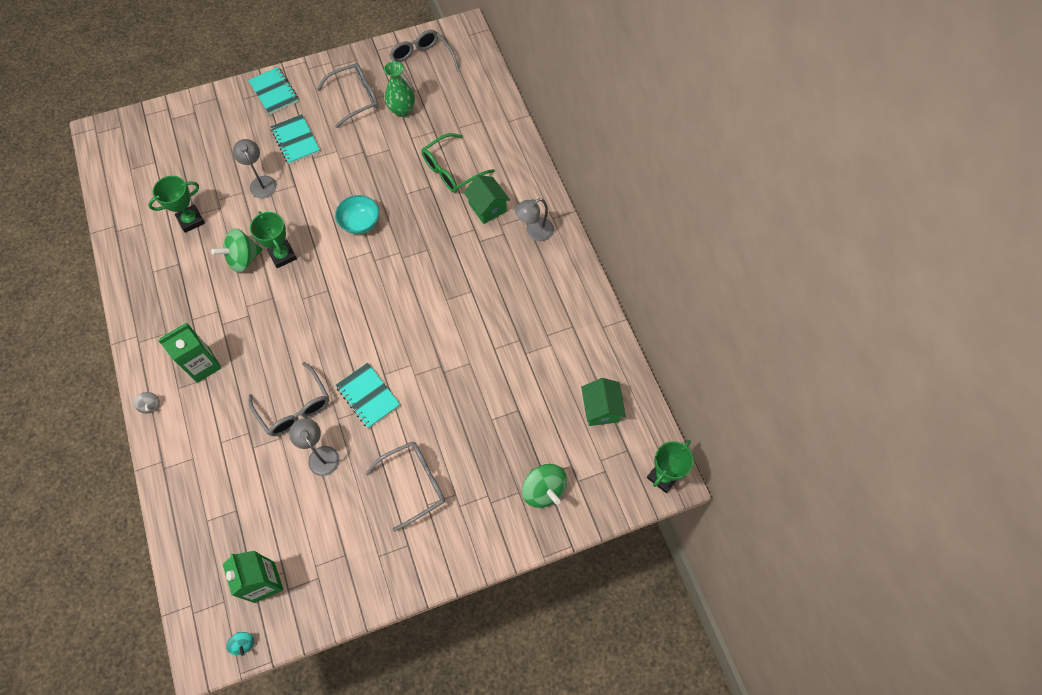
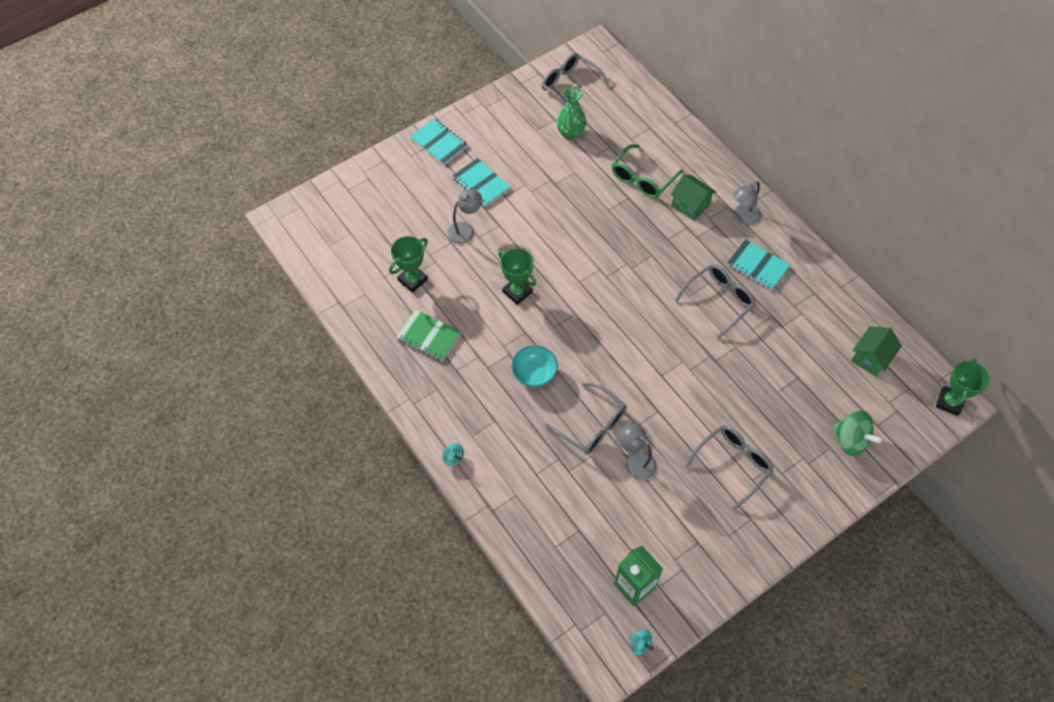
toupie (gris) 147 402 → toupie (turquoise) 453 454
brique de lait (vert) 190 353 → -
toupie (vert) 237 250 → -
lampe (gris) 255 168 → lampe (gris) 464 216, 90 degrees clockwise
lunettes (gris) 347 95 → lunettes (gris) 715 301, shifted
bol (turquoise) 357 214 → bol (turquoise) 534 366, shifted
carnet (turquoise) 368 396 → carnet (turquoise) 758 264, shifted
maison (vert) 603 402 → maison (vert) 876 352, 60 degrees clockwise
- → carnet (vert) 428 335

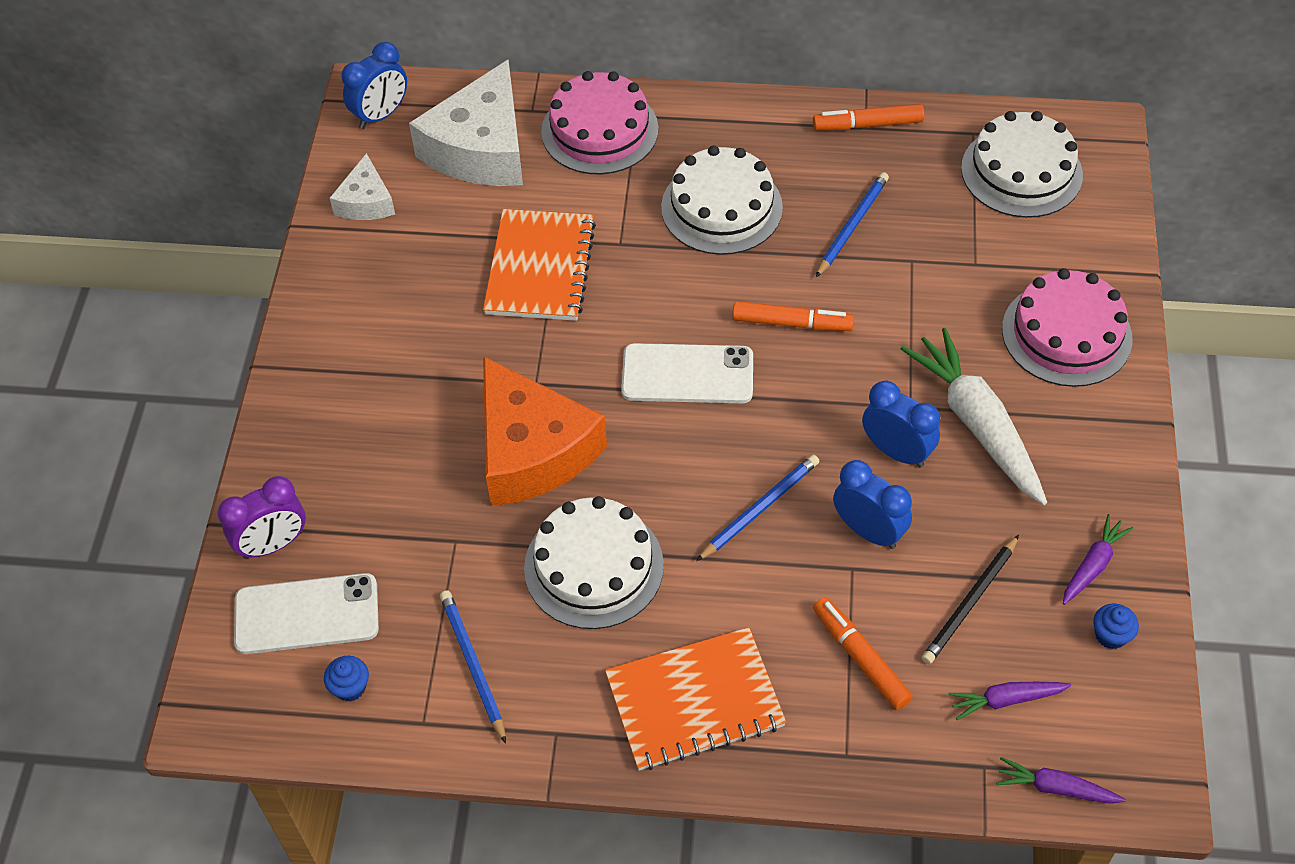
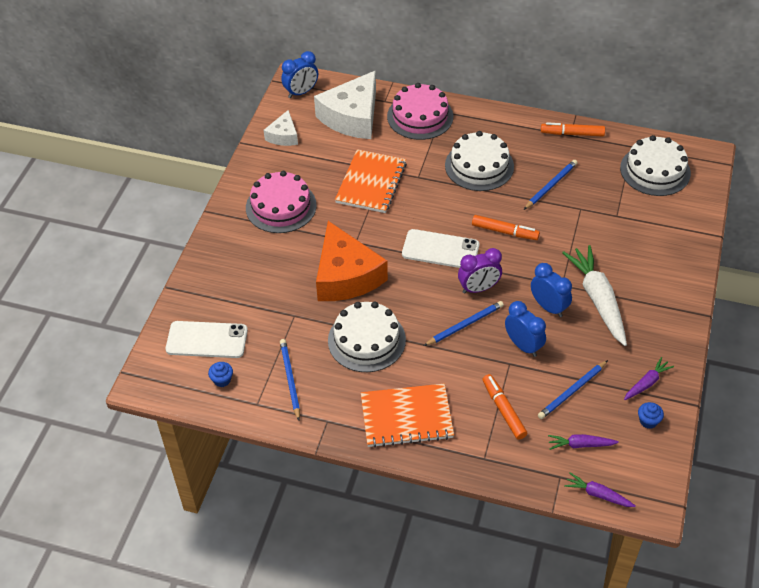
réveil (violet) 261 517 → réveil (violet) 480 271, shifted
crayon (noir) 970 599 → crayon (bleu) 573 389
gâteau (rose) 1067 327 → gâteau (rose) 281 202, shifted

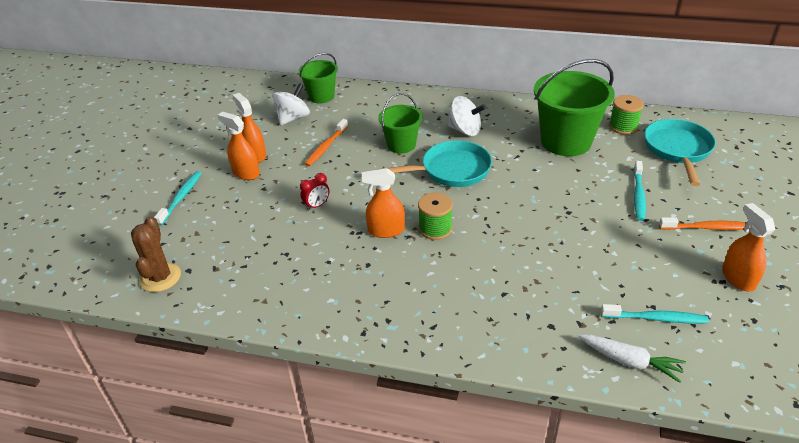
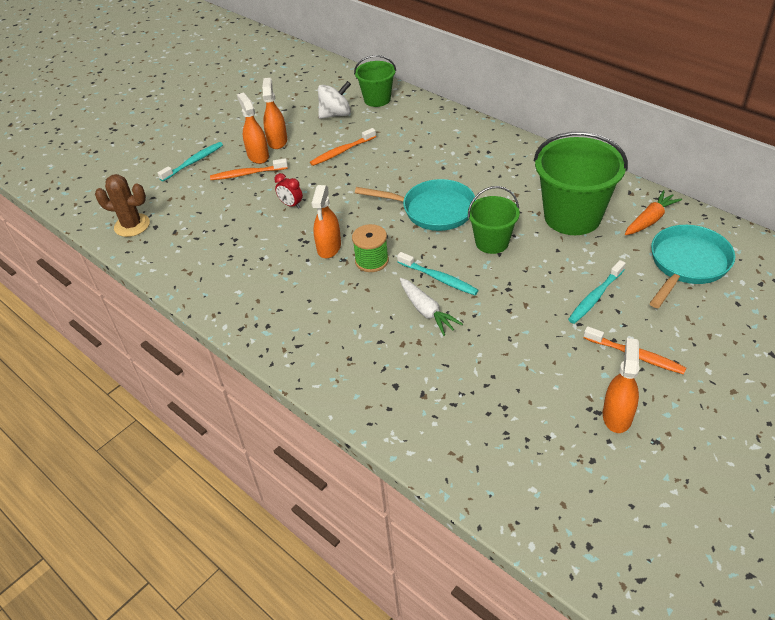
cactus (marron) 156 254 → cactus (marron) 122 205, 75 degrees clockwise
réveil (rouge) 314 192 → réveil (rouge) 288 191, 45 degrees clockwise
vaporisateur (orange) 383 203 → vaporisateur (orange) 326 221, 105 degrees counterclockwise
seau (vert) 400 123 → seau (vert) 494 220, shifted
toupie (blanc) 466 116 → -
carotte (blanc) 632 358 → carotte (blanc) 431 307, shifted
brosse à dents (turquoise) 655 314 → brosse à dents (turquoise) 438 273, shifted
bobine (vert) 626 115 → carotte (orange) 653 212
- → brosse à dents (orange) 249 169

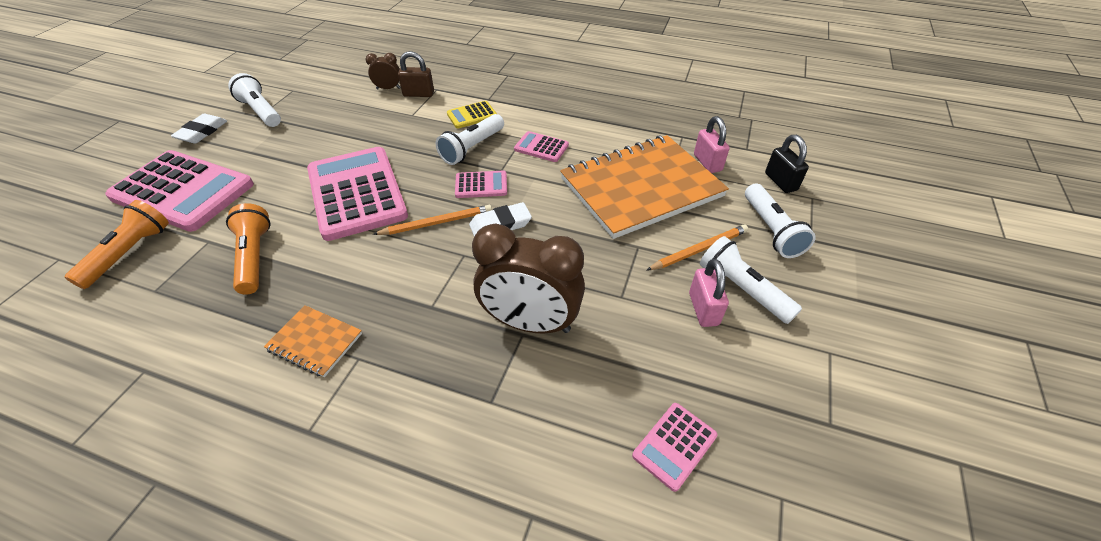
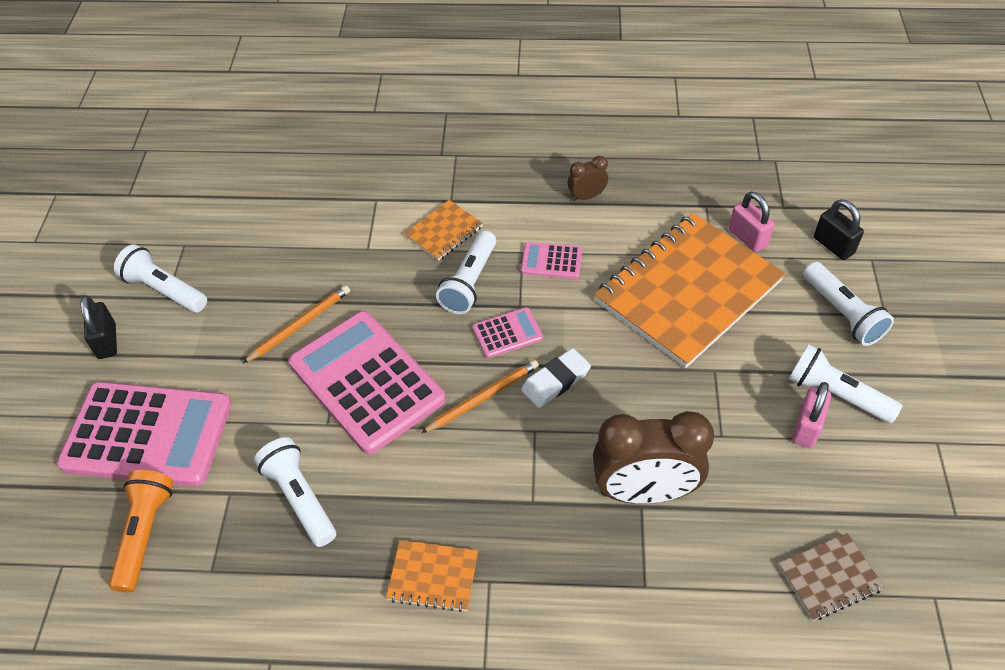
gomme (blanc) 199 128 → cadenas (noir) 98 327
lampe de poche (orange) 248 249 → lampe de poche (blanc) 295 492
réveil (marron) 383 71 → réveil (marron) 588 178, shifted
cadenas (marron) 416 74 → -
calculatrice (jaune) 472 114 → carnet (orange) 443 230
calculatrice (rose) 675 447 → carnet (marron) 831 577
crayon (orange) 697 247 → crayon (orange) 296 324, shifted
cadenas (rose) 709 293 → cadenas (rose) 811 415, 45 degrees clockwise

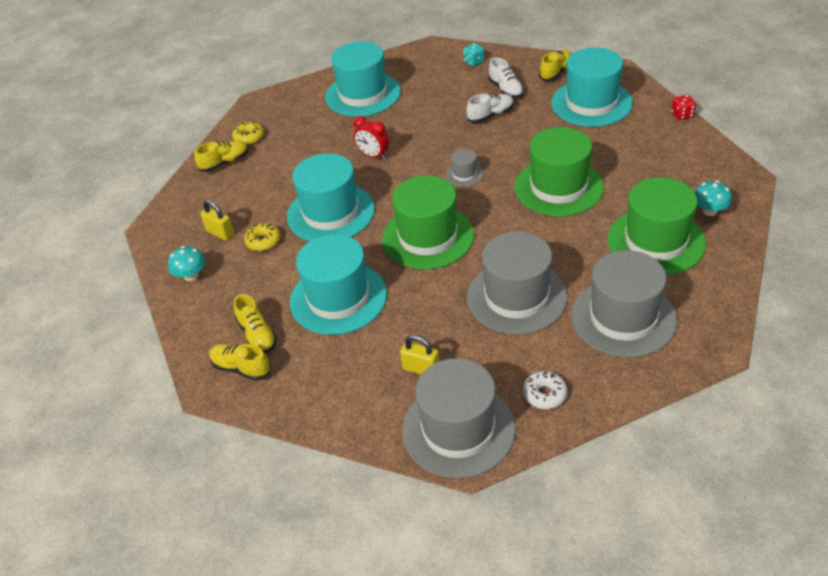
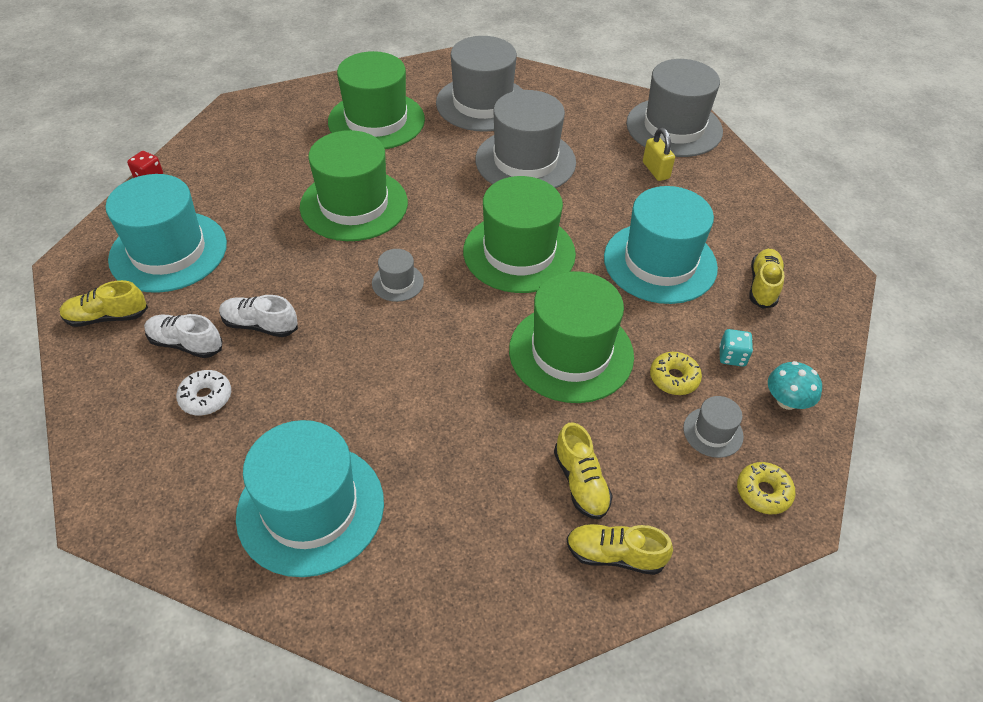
cadenas (jaune) 217 220 → chapeau (gris) 713 427
chaussure (jaune) 240 362 → chaussure (jaune) 583 470, shifted
beignet (jaune) 248 133 → beignet (jaune) 766 488, shifted
chapeau (turquoise) 331 197 → chapeau (vert) 571 337
réveil (rouge) 371 138 → -
dé (turquoise) 473 54 → dé (turquoise) 736 348, shifted
chaussure (blanc) 506 78 → chaussure (blanc) 183 336, 90 degrees counterclockwise
beignet (blanc) 545 390 → beignet (blanc) 203 393, shifted
champignon (turquoise) 713 198 → -

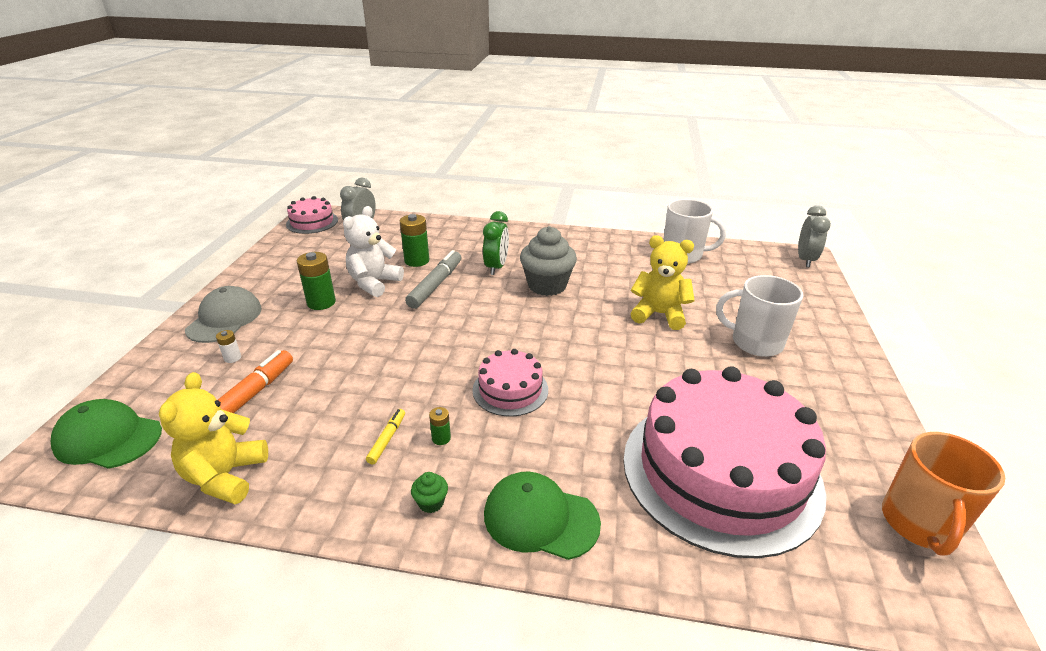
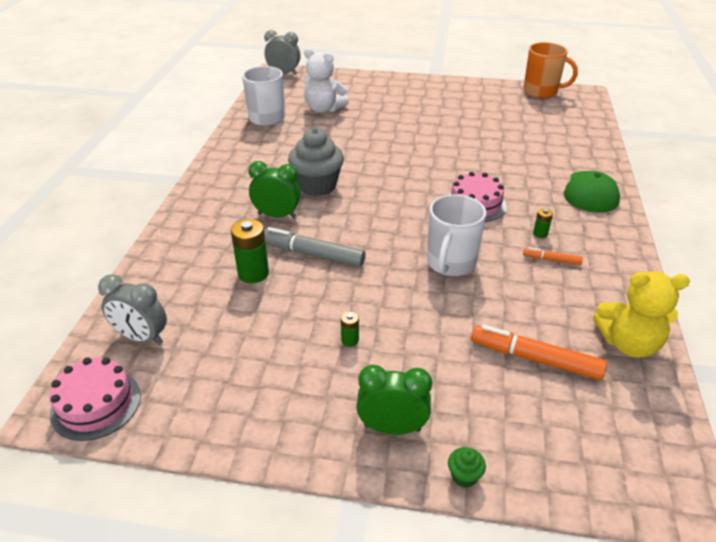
casquette (vert) 106 434 → -
casquette (gris) 223 314 → réveil (vert) 394 400
pile (blanc) 228 346 → -
pile (vert) 316 281 → pile (vert) 350 329, x0.51
ours en peluche (blanc) 373 251 → ours en peluche (blanc) 326 80, shifted
feutre (jaune) 385 436 → feutre (orange) 553 256
muffin (vert) 429 492 → muffin (vert) 467 467, shifted
gâteau (rose) 724 462 → -
ours en peluche (jaune) 662 282 → -
tasse (blanc) 760 316 → tasse (blanc) 456 235, shifted

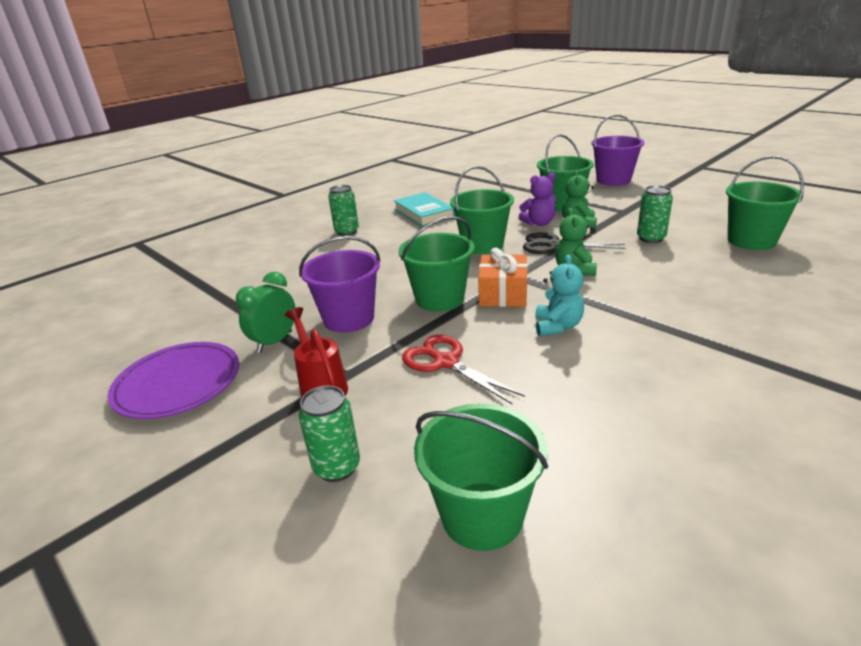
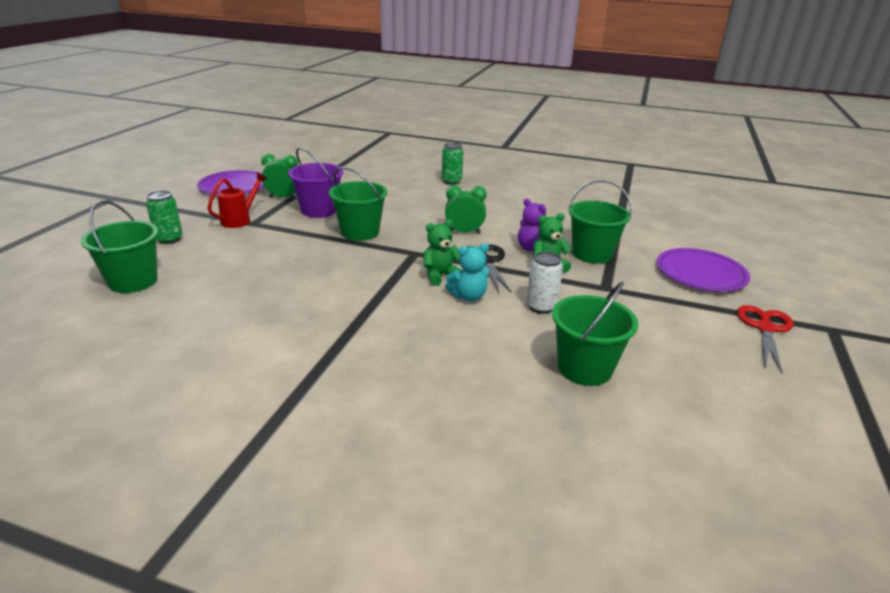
livre (turquoise) 424 209 → -
ciseaux (rouge) 463 369 → ciseaux (rouge) 765 339, shifted
seau (vert) 482 210 → réveil (vert) 466 209
cadeau (orange) 502 277 → -
ours en peluche (turquoise) 559 295 → ours en peluche (turquoise) 467 272, shifted
seau (violet) 617 150 → assiette (violet) 703 270
canette (vert) 655 214 → canette (blanc) 544 283

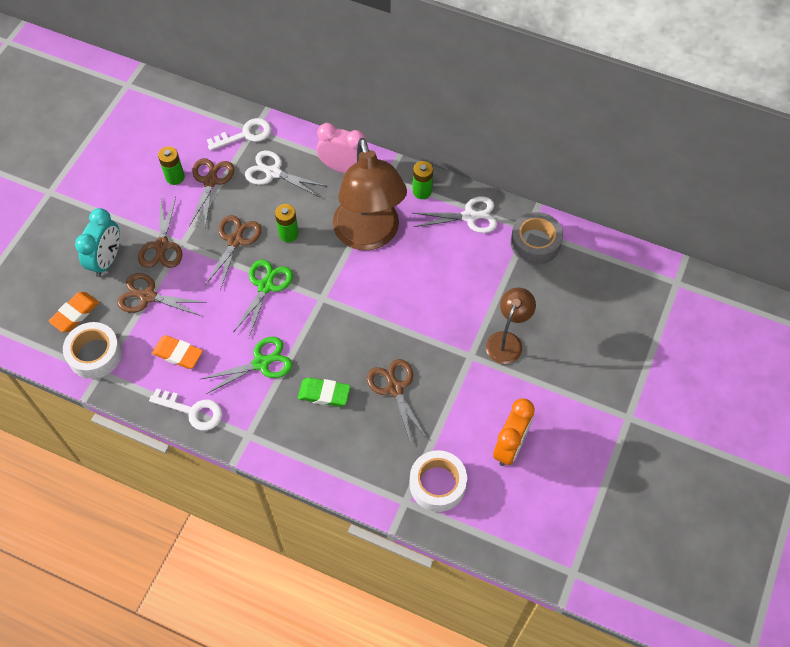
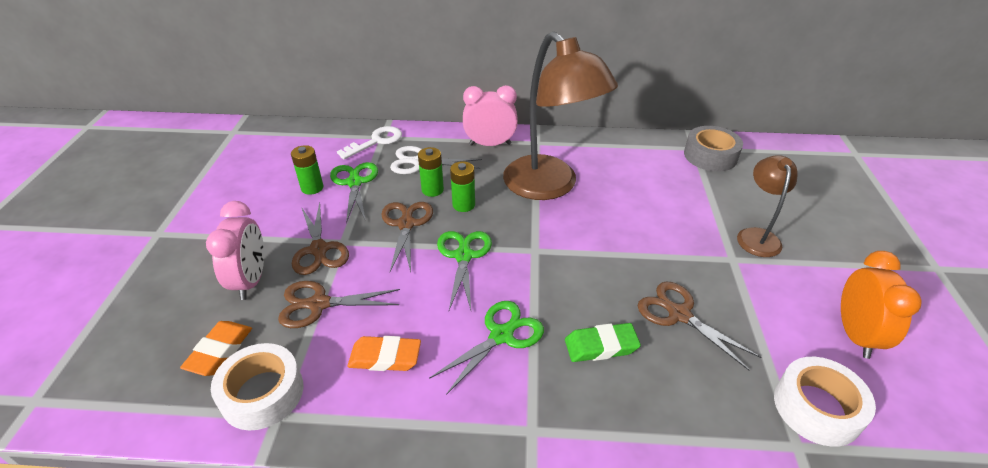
réveil (turquoise) 97 242 → réveil (rose) 235 250
clé (blanc) 185 409 → -
ciseaux (marron) 212 192 → ciseaux (vert) 354 192
pile (vert) 423 180 → pile (vert) 431 172, shifted
ciseaux (blanc) 455 214 → -

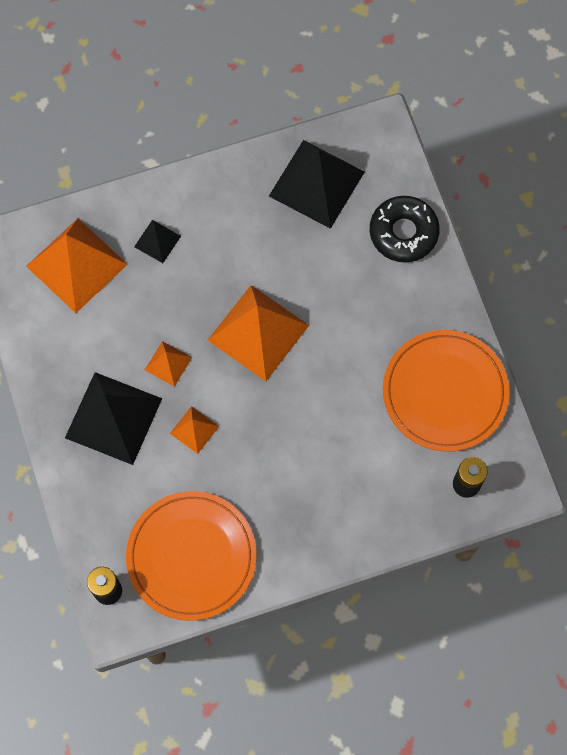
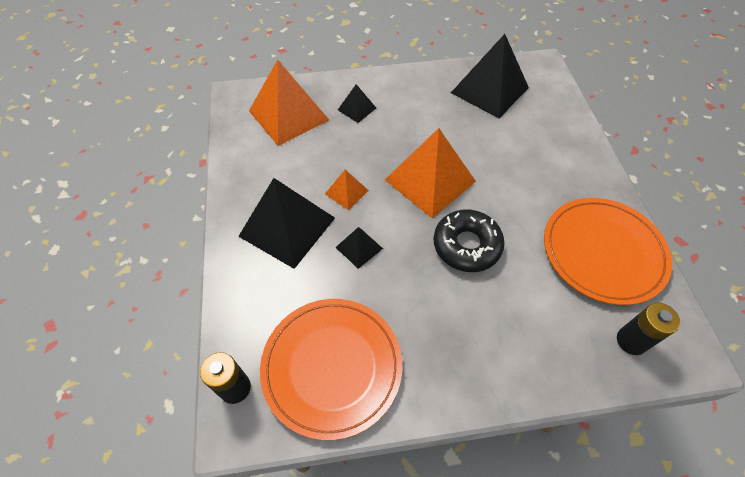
pyramide (orange) 194 430 → pyramide (noir) 359 248
beignet (noir) 405 229 → beignet (noir) 469 240, shifted

